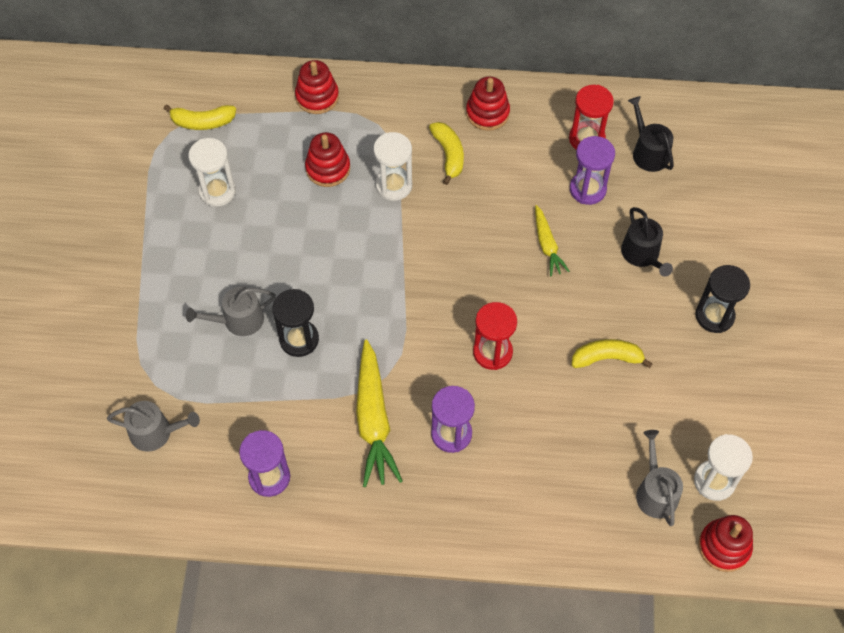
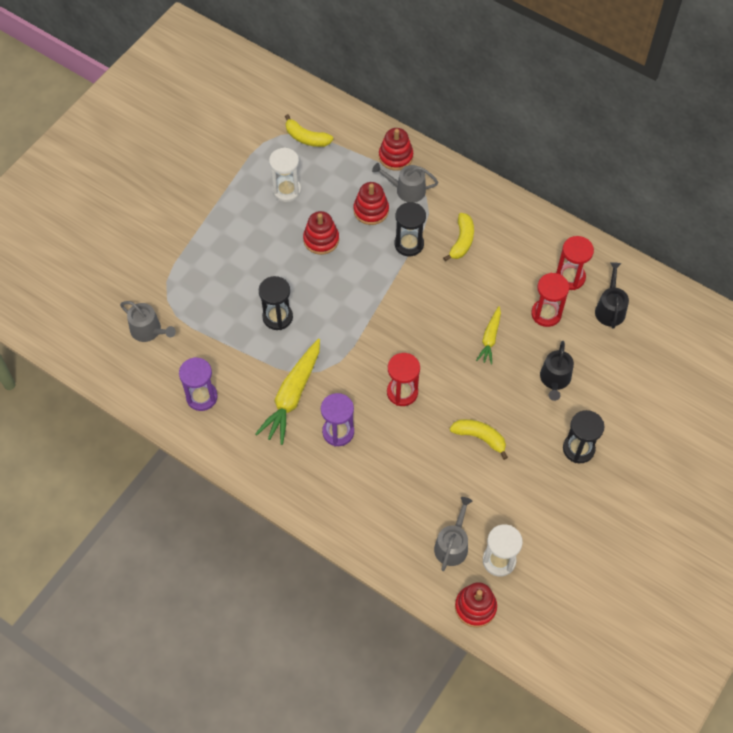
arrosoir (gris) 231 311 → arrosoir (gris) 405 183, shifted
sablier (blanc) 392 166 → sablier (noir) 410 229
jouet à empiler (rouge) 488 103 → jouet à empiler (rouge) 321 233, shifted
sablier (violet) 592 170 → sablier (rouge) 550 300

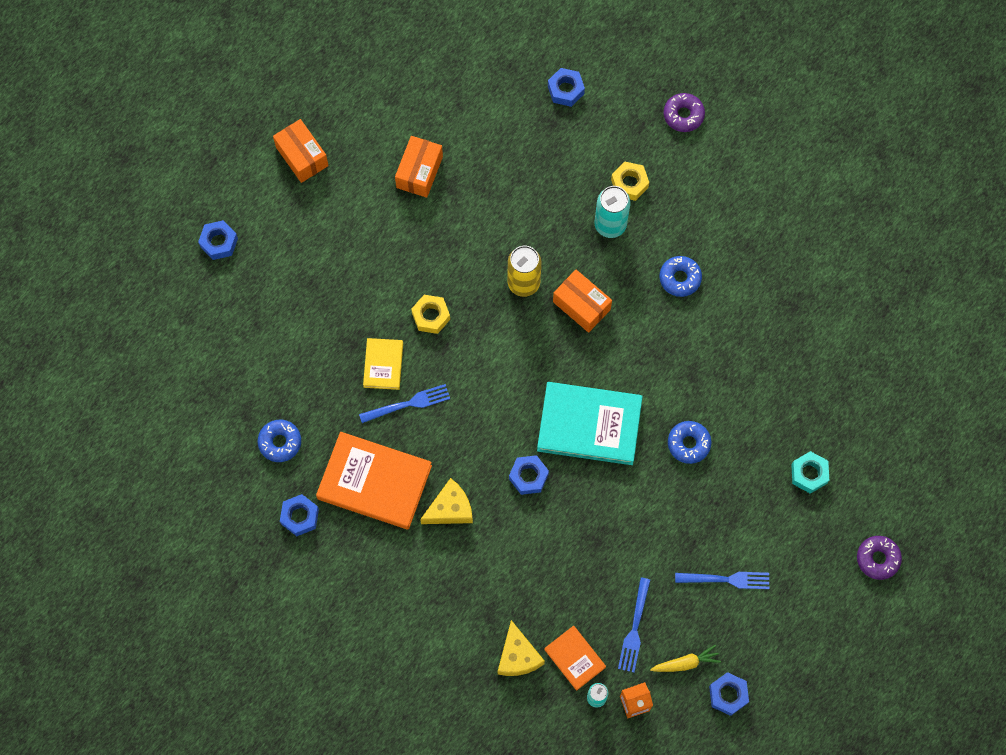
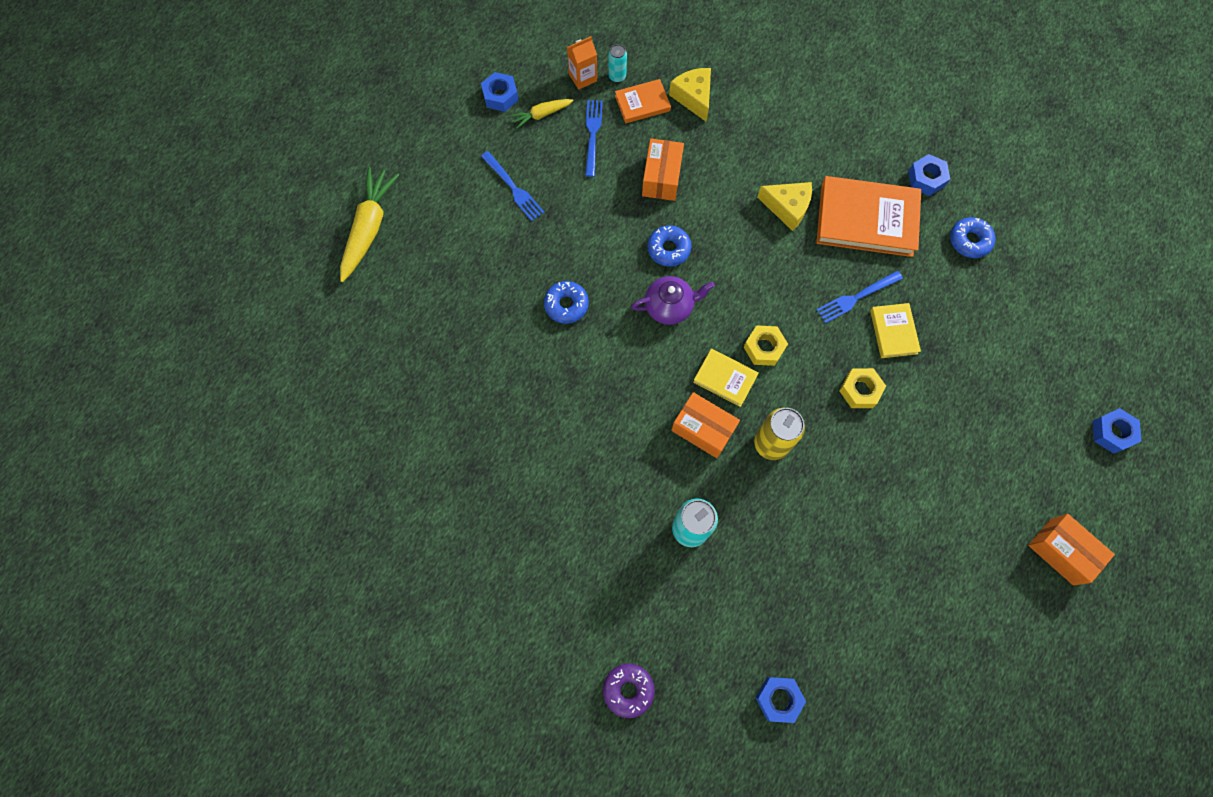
boîte (orange) 419 167 → boîte (orange) 663 169, shifted
fromage (jaune) 446 501 → fromage (jaune) 784 206, 120 degrees counterclockwise
écrou (bleu) 529 475 → -
livre (turquoise) 590 423 → théière (violet) 673 300
livre (orange) 575 658 → livre (orange) 643 101, 60 degrees counterclockwise
écrou (jaune) 630 181 → écrou (jaune) 766 345, shifted
beignet (bleu) 680 276 → beignet (bleu) 669 246, shifted
fourchette (bleu) 722 580 → fourchette (bleu) 512 186, 120 degrees counterclockwise
écrou (turquoise) 810 472 → -
beignet (violet) 879 558 → carotte (jaune) 369 224
- → livre (jaune) 726 378

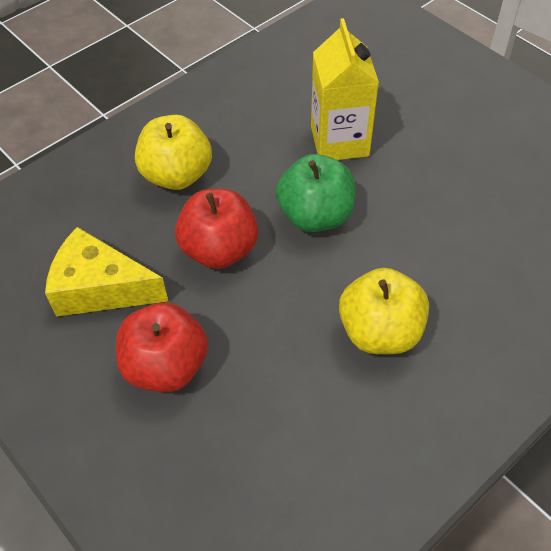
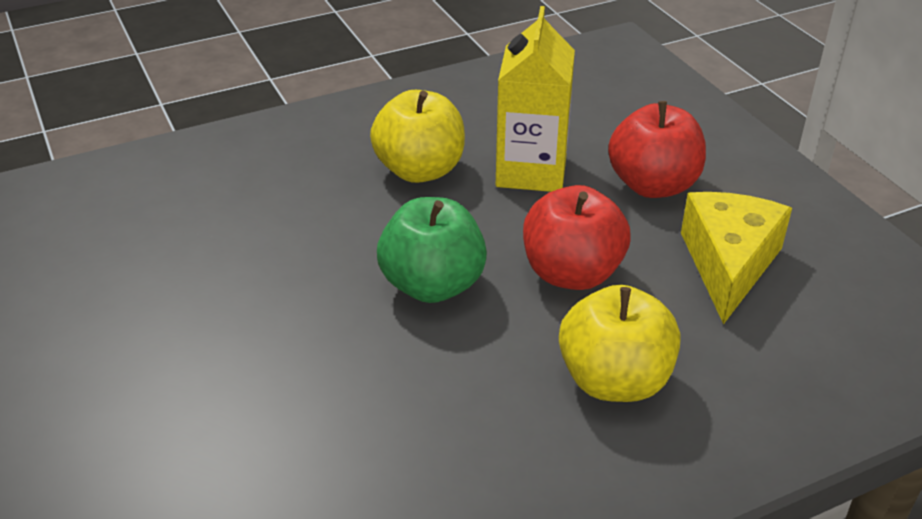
fromage (jaune) 106 272 → fromage (jaune) 736 258, 105 degrees counterclockwise
brique de lait (jaune) 345 89 → brique de lait (jaune) 535 99, shifted

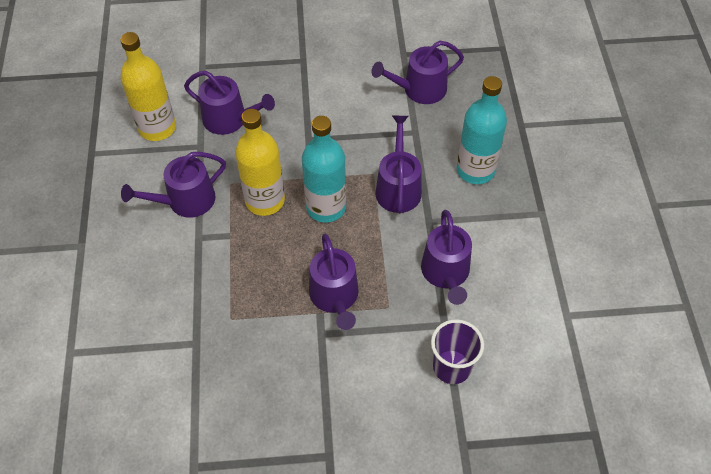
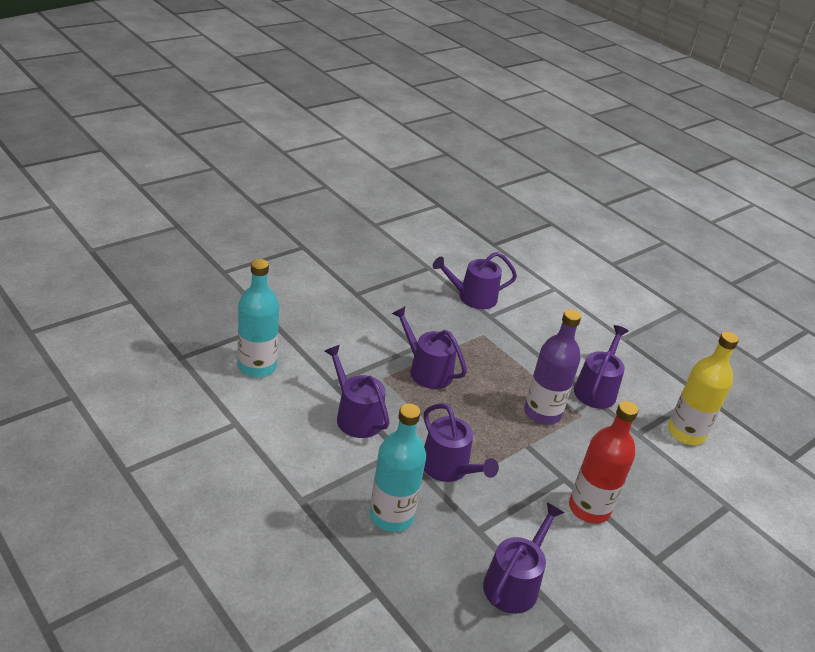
arrosoir (violet) 229 103 → arrosoir (violet) 475 280, shifted
bouteille (jaune) 260 162 → bouteille (violet) 552 367
bouteille (turquoise) 324 169 → bouteille (turquoise) 258 318, shifted
gobelet (violet) 457 351 → -
- → bouteille (rouge) 603 462

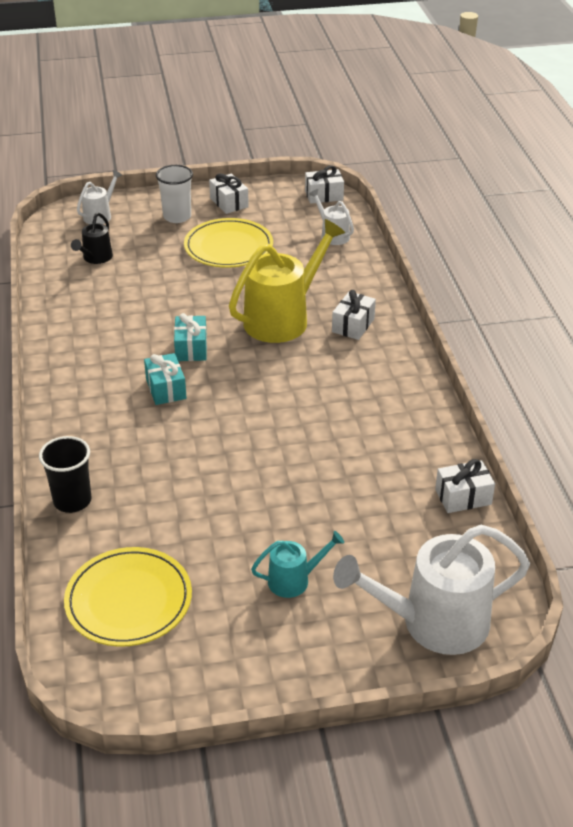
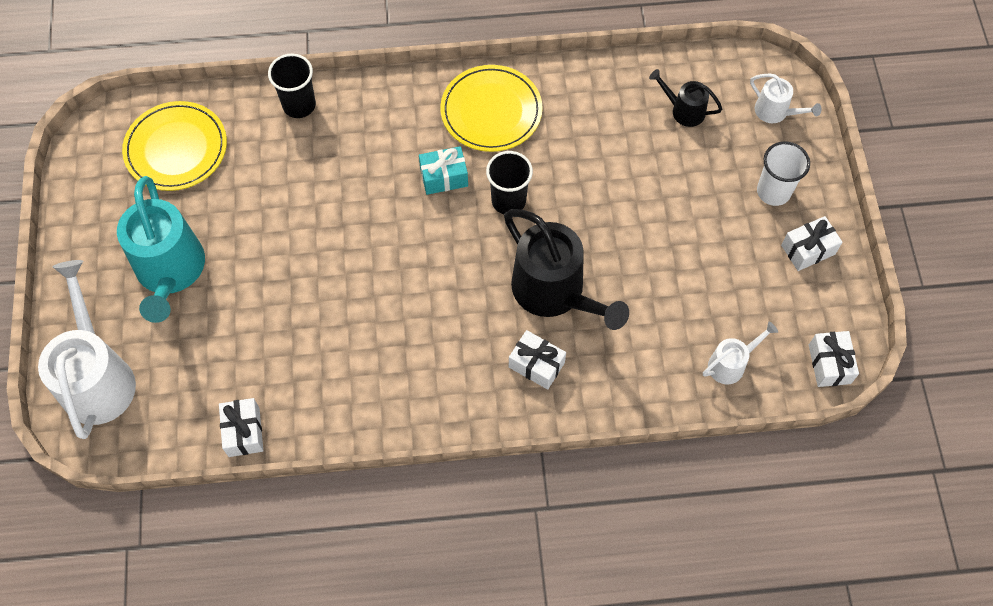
cadeau (turquoise) 190 337 → gobelet (noir) 509 182
assiette (jaune) 228 243 → assiette (jaune) 491 108, shifted
arrosoir (jaune) 287 281 → arrosoir (noir) 566 269
arrosoir (turquoise) 297 564 → arrosoir (turquoise) 161 249, x2.02

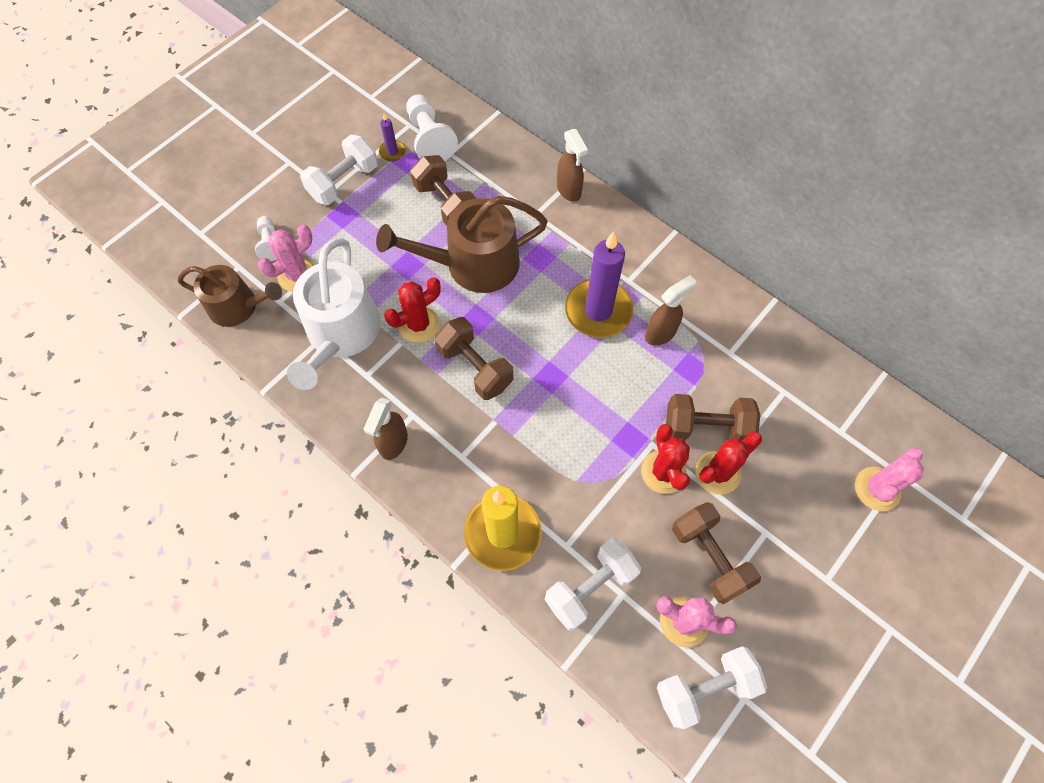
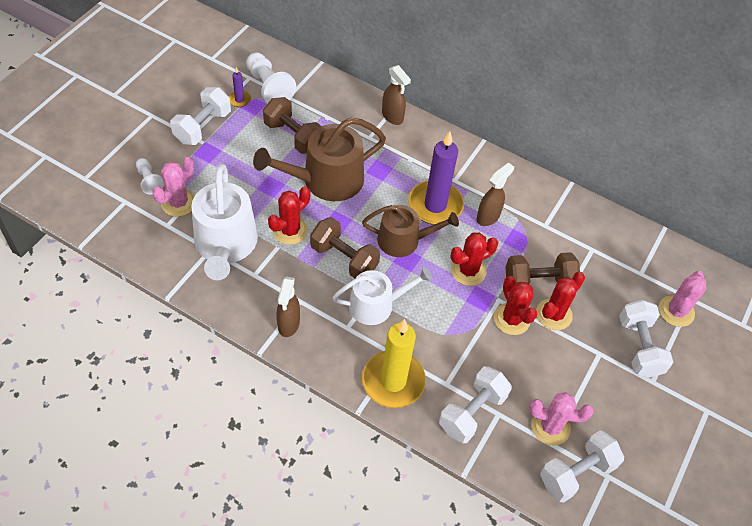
arrosoir (marron) 230 296 → arrosoir (marron) 410 231, shifted
haltère (marron) 716 553 → -
- → arrosoir (blanc) 382 296
- → cactus (rouge) 474 259
- → haltère (blanc) 646 339

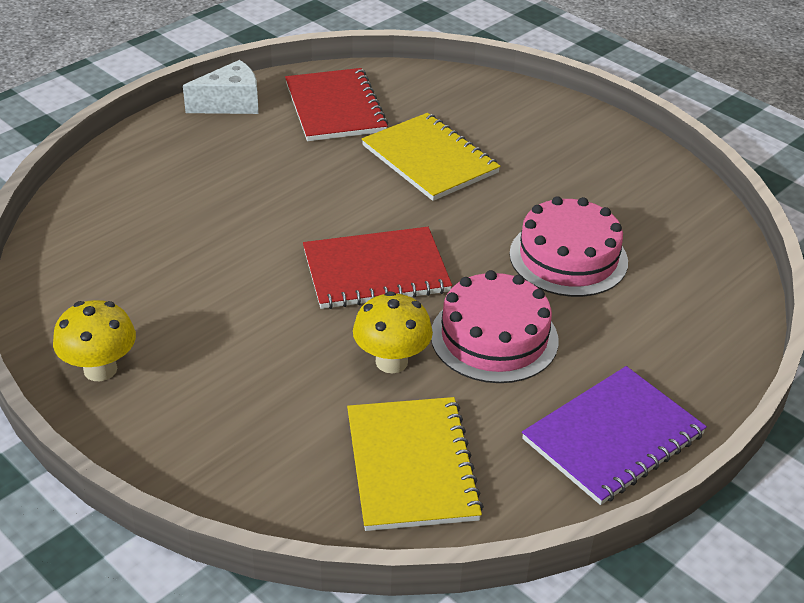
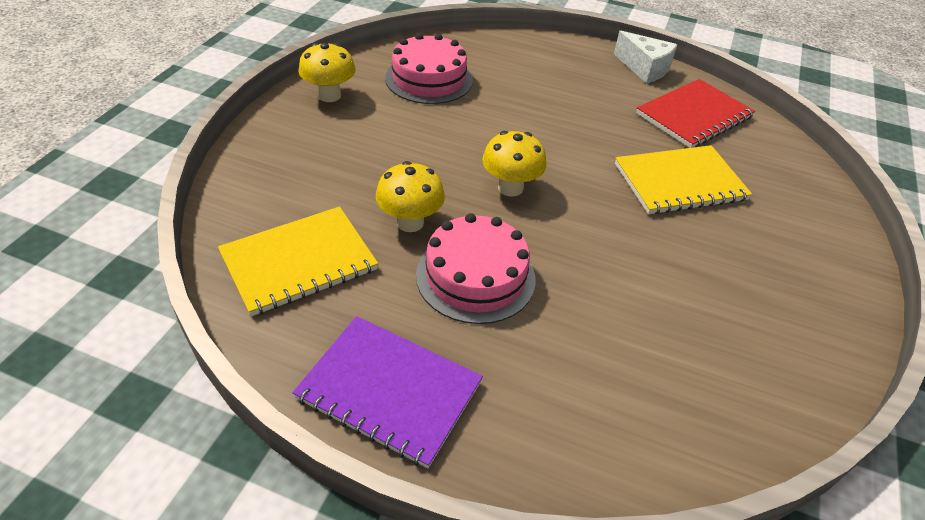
carnet (rouge) 377 268 → champignon (jaune) 514 163
carnet (jaune) 431 157 → carnet (jaune) 683 179, 45 degrees clockwise
gâteau (rose) 568 246 → gâteau (rose) 429 68, shifted

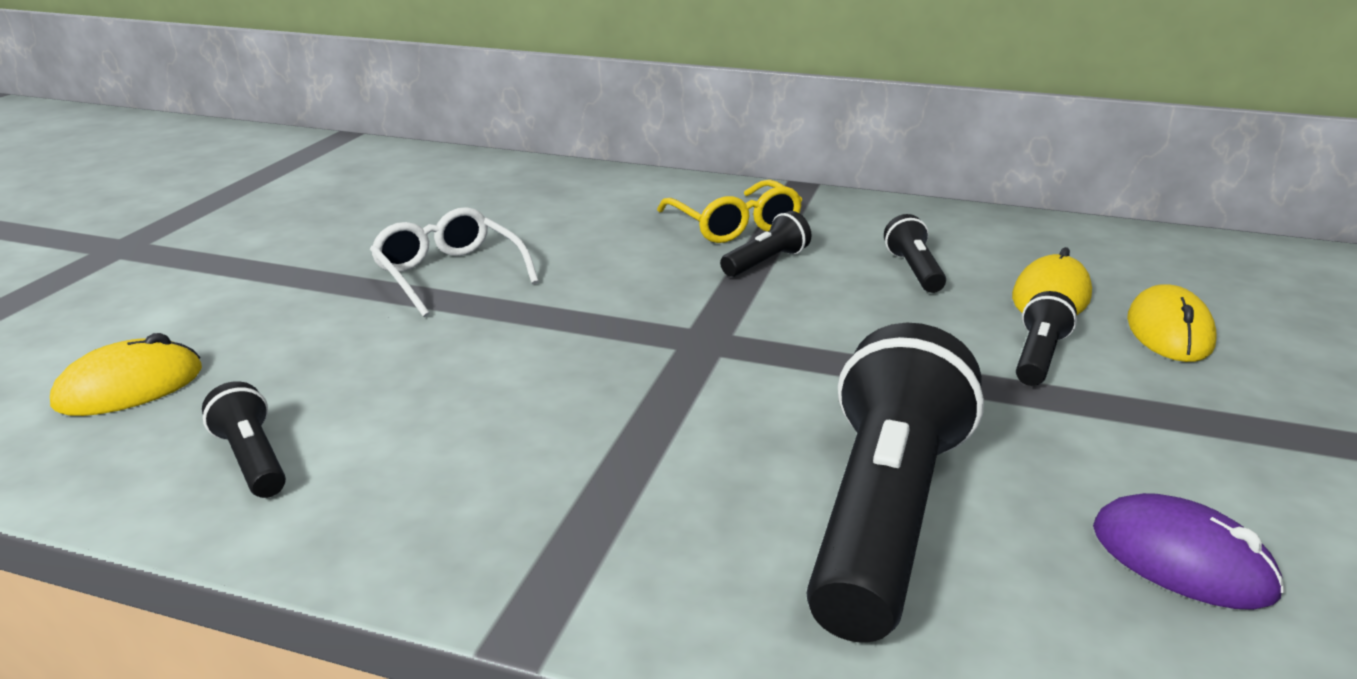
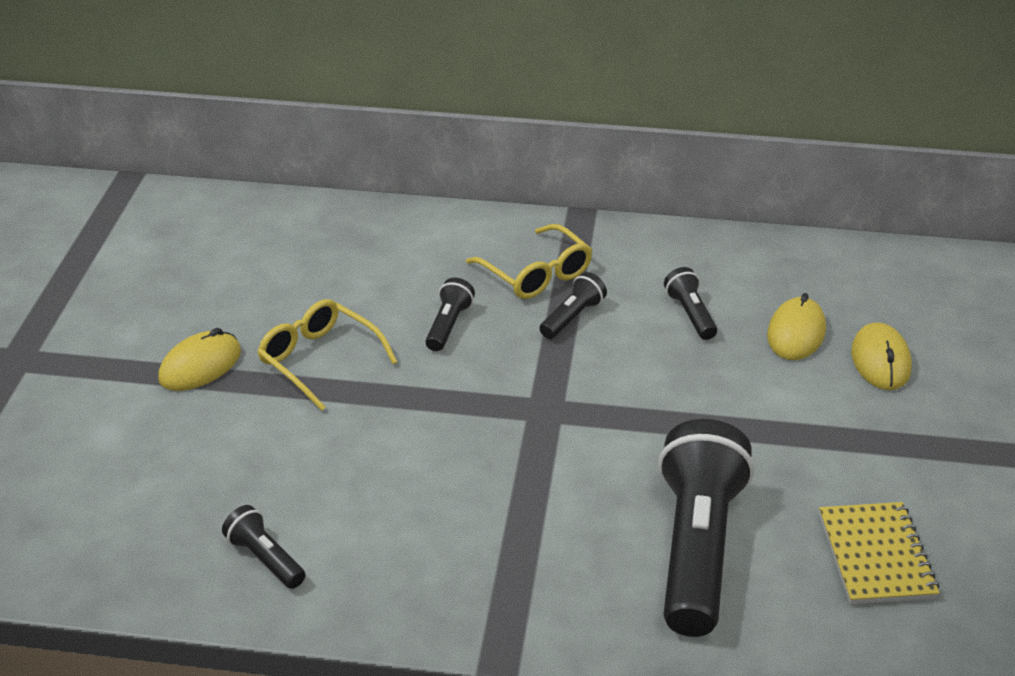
souris (jaune) 126 374 → souris (jaune) 199 359, shifted
lunettes (blanc) 454 262 → lunettes (jaune) 327 355
lampe de poche (noir) 1046 338 → lampe de poche (noir) 450 314, shifted
souris (violet) 1189 551 → carnet (jaune) 879 553

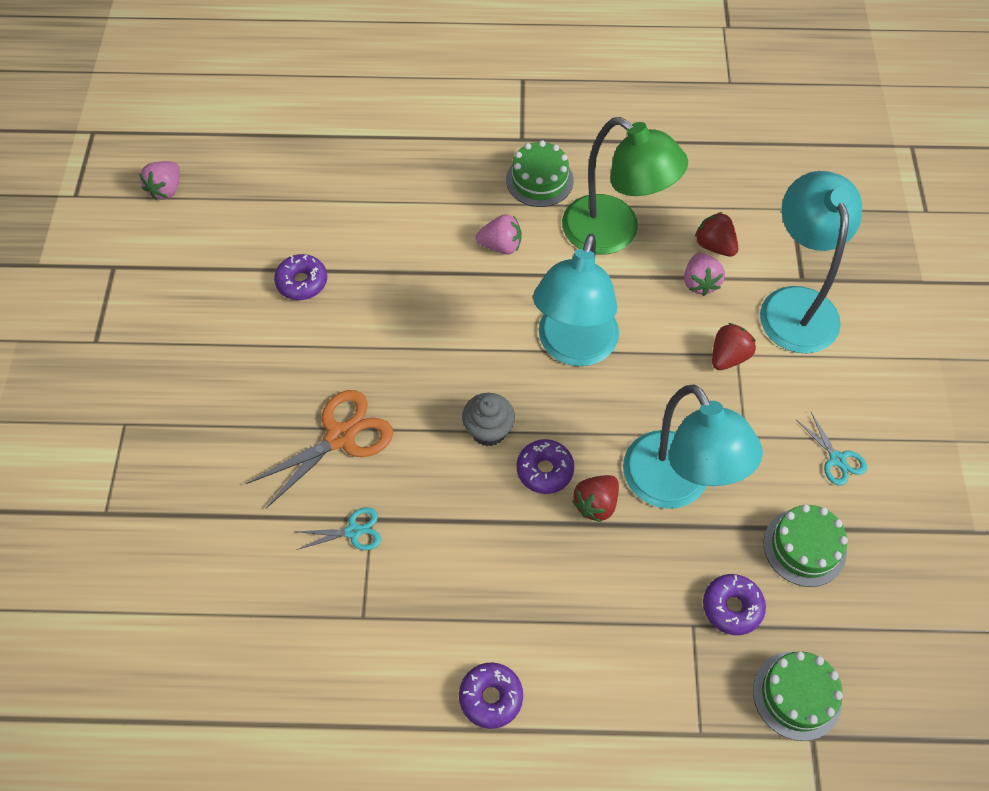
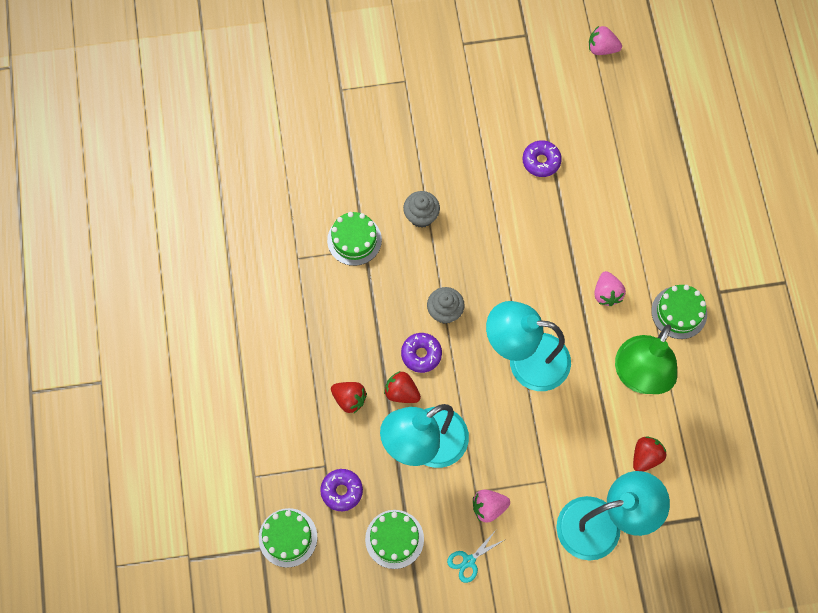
ciseaux (orange) 319 449 → muffin (gris) 421 209
ciseaux (turquoise) 338 528 → gâteau (vert) 354 239
beignet (violet) 491 695 → -
fraise (rose) 704 274 → fraise (rose) 491 506, shifted
fraise (rouge) 734 346 → fraise (rouge) 349 397, shifted

